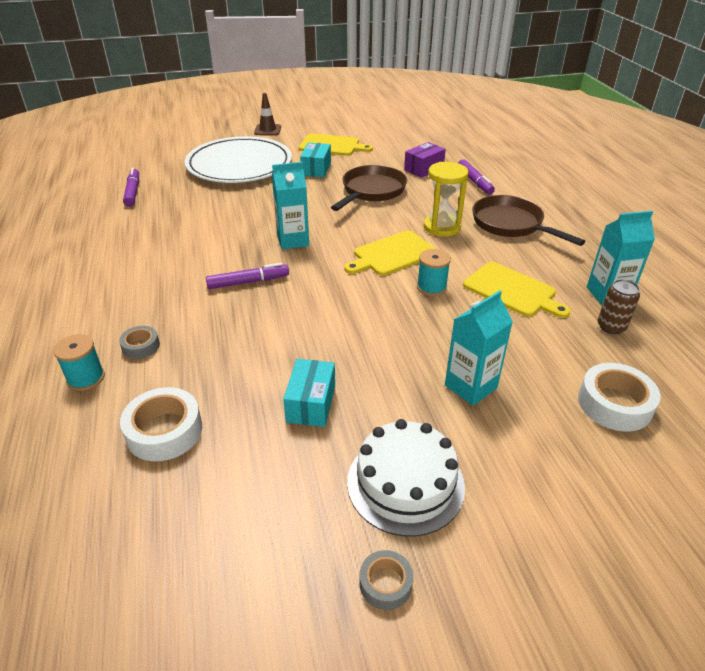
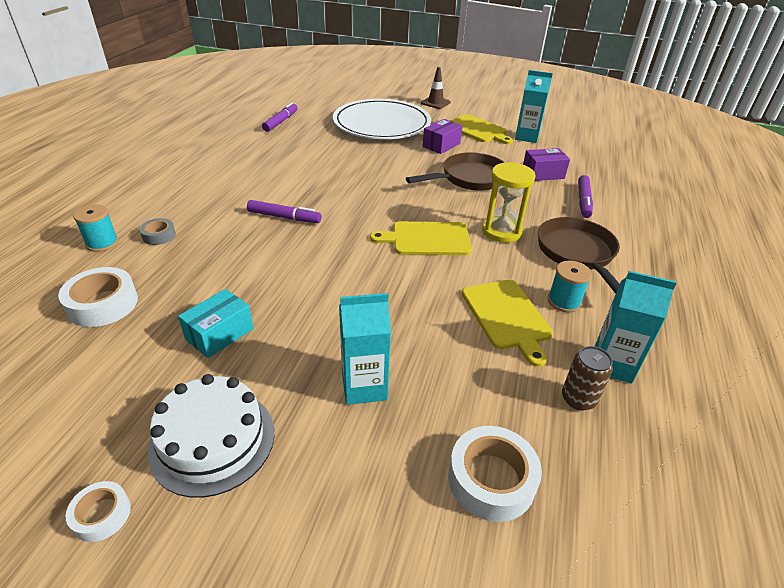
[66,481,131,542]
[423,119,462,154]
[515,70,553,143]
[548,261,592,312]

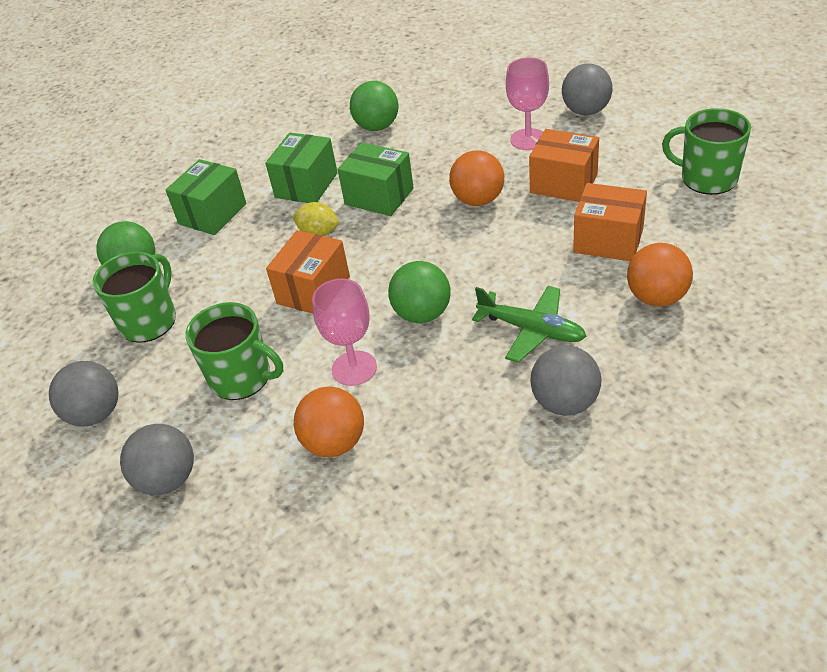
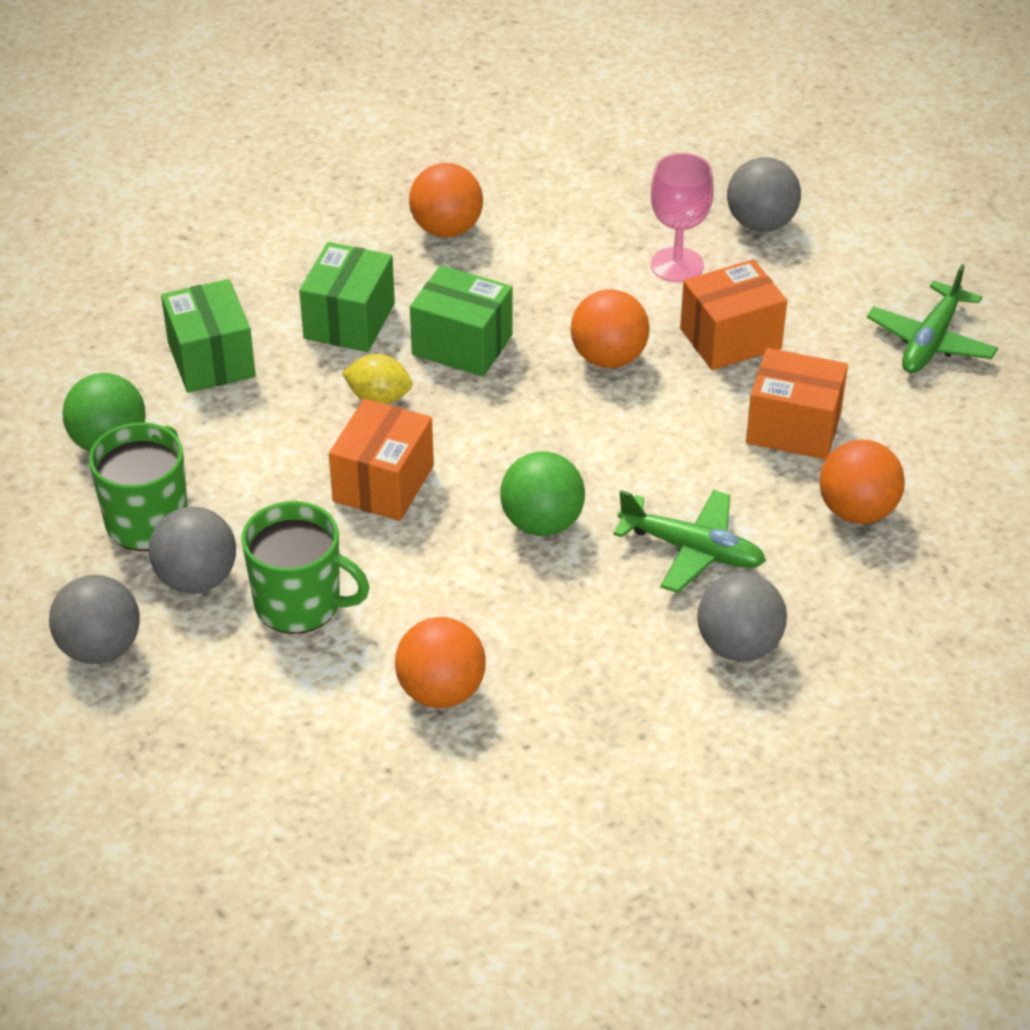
[149,506,236,593]
[161,279,256,393]
[409,163,483,238]
[680,259,787,370]
[867,264,998,373]
[312,279,377,386] (first image)

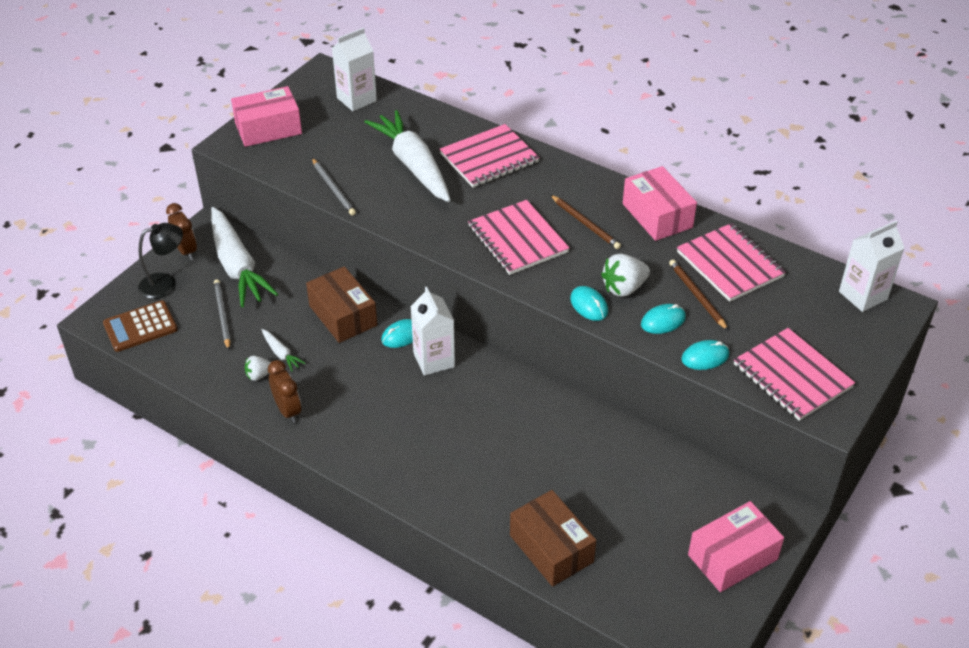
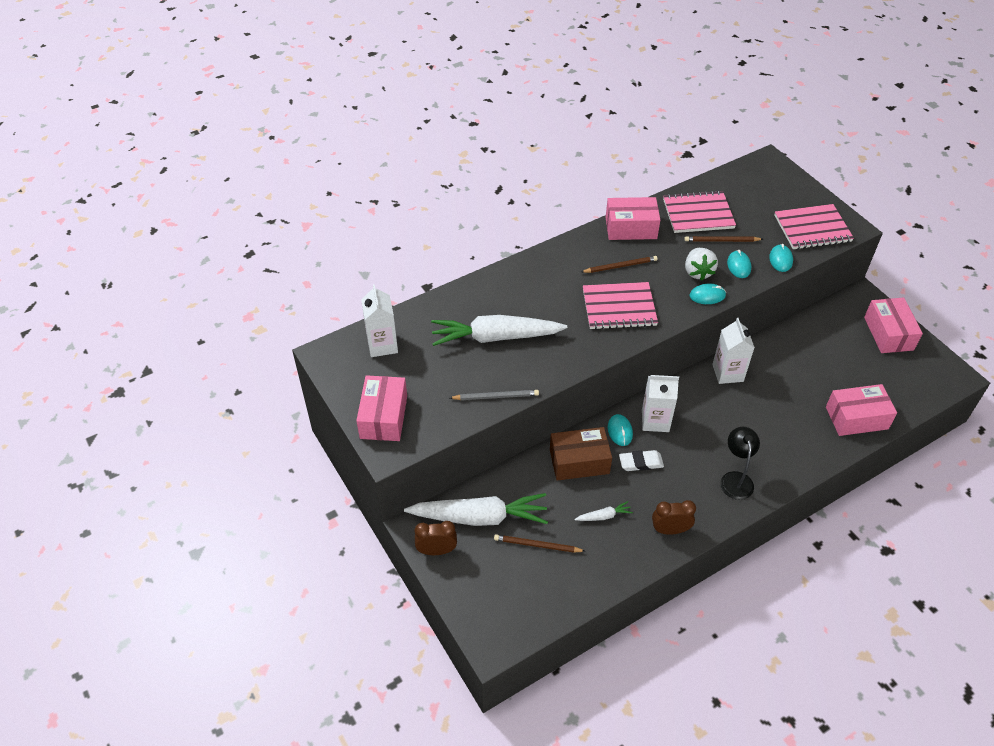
[494,534,585,553]
[619,450,664,471]
[712,318,755,384]
[720,427,760,500]
[826,384,897,436]
[103,300,178,352] (first image)
[245,356,271,381] (first image)
[439,124,540,188] (first image)

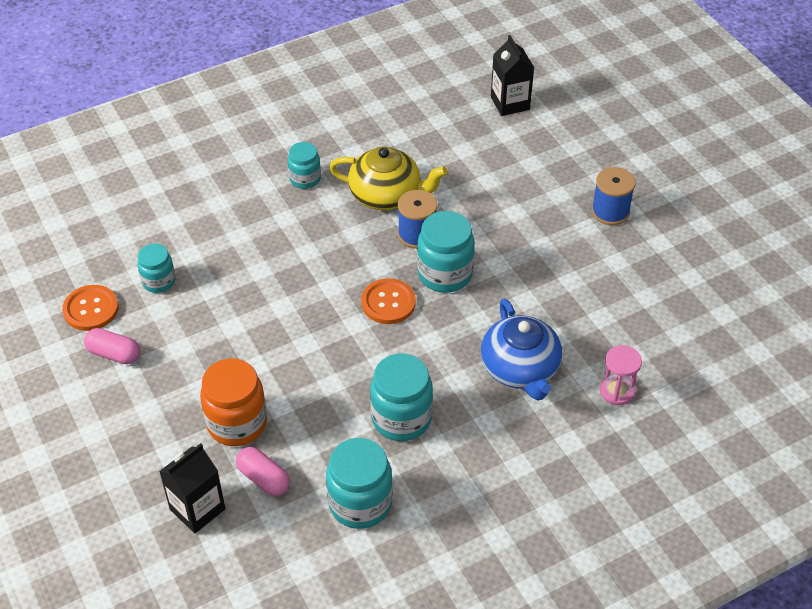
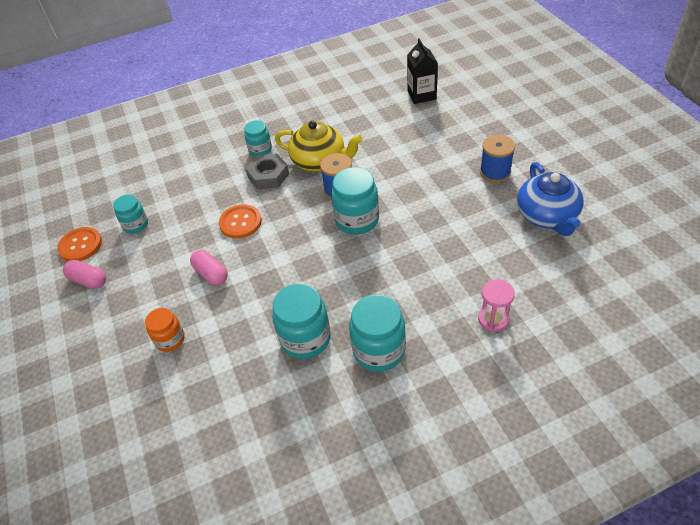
[145,308,185,352]
[190,250,228,285]
[219,204,262,239]
[245,154,289,189]
[349,295,406,372]
[517,162,584,236]
[159,443,225,533] (first image)

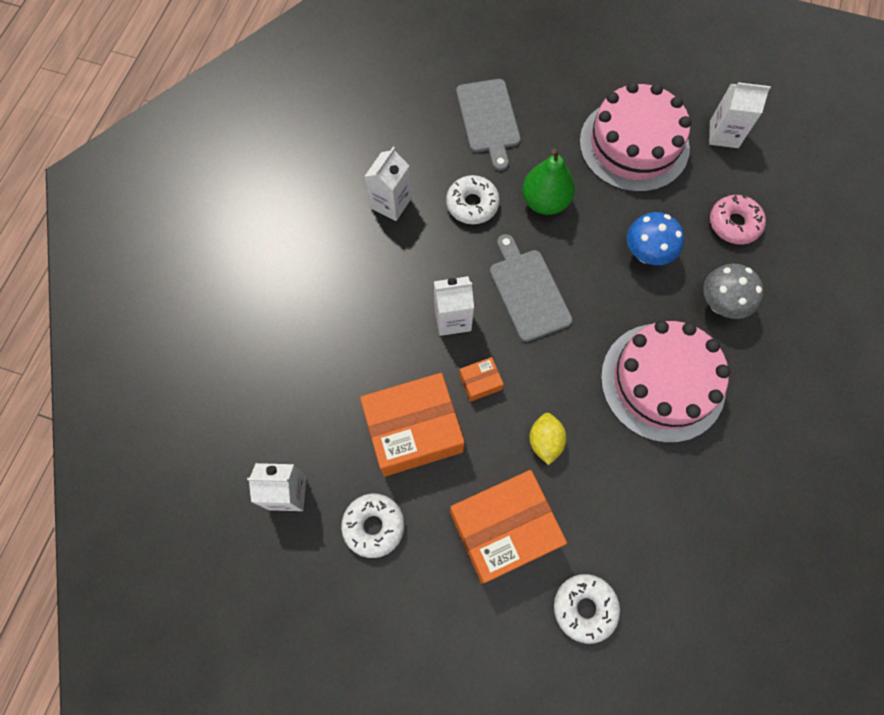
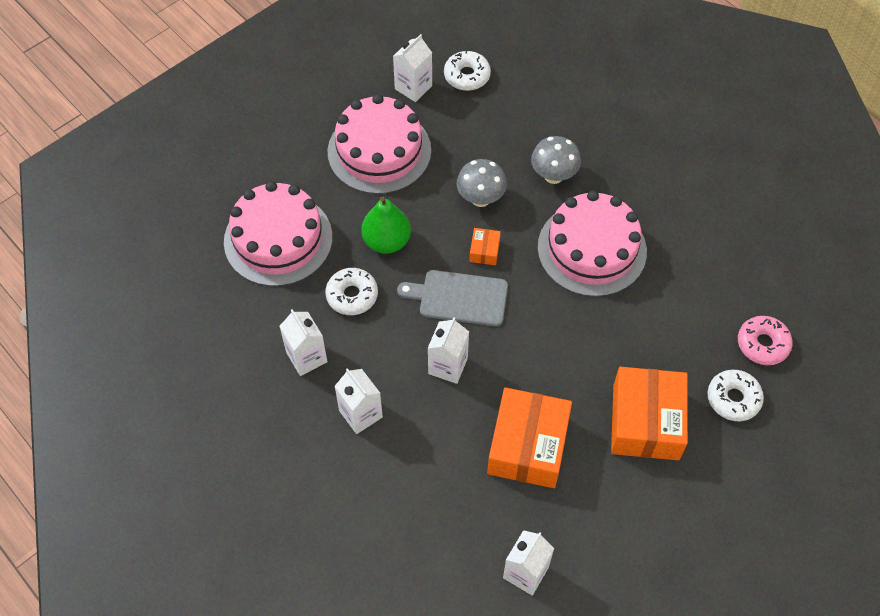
[224,181,333,286]
[334,368,383,434]
[444,50,491,91]
[456,159,507,207]
[470,228,501,265]
[738,316,793,365]
[529,413,567,465] (first image)

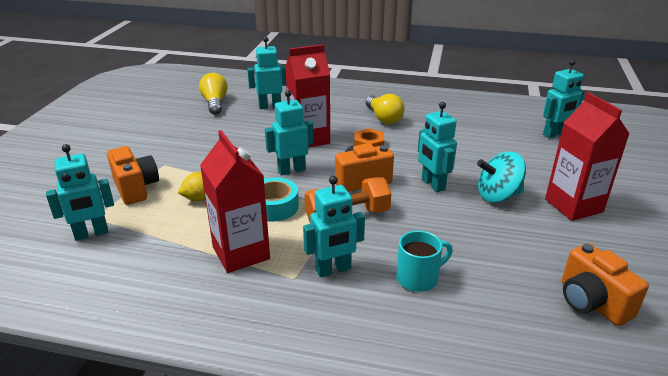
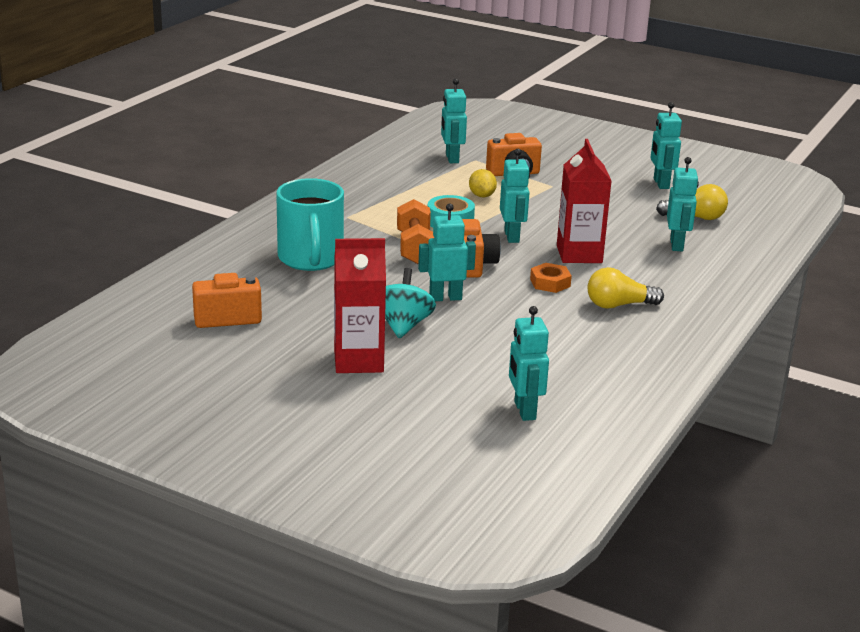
[276,178,344,271]
[650,102,682,189]
[200,130,270,273] (first image)

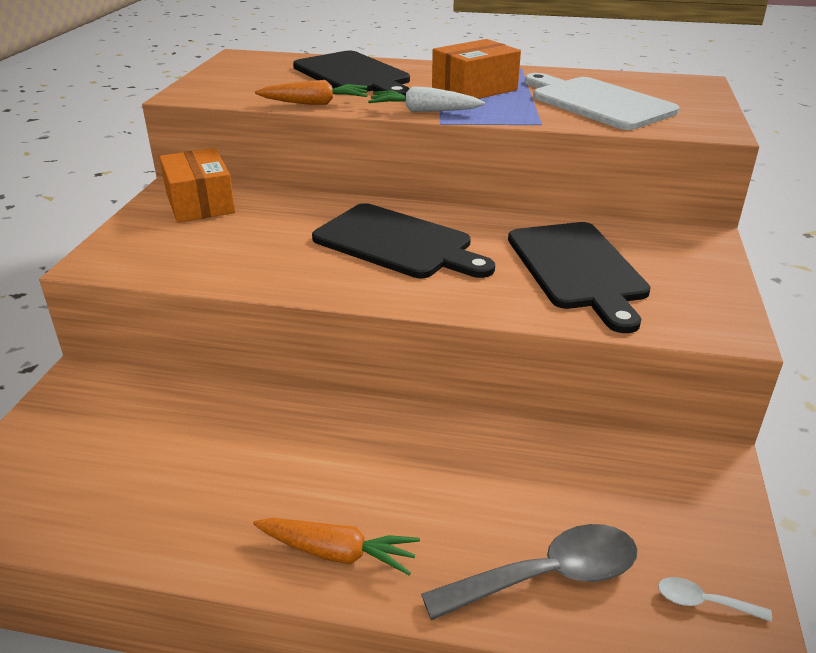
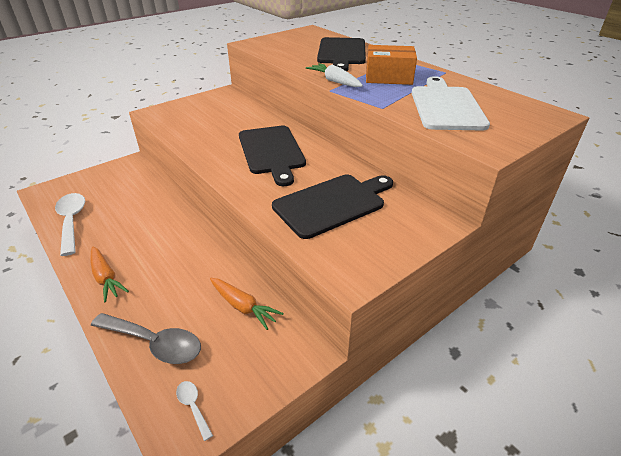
[55,193,85,256]
[210,278,284,330]
[272,175,393,239]
[159,148,235,223] (first image)

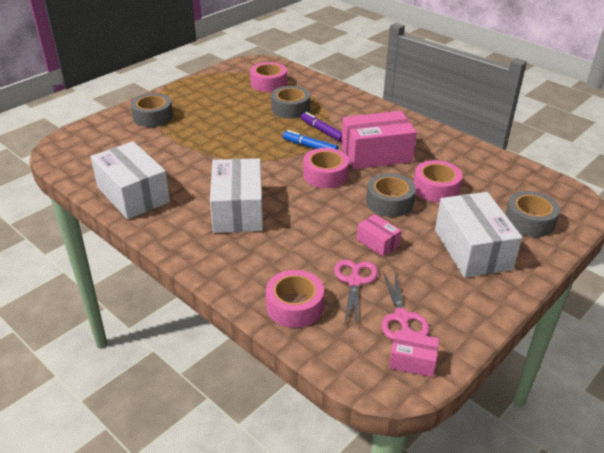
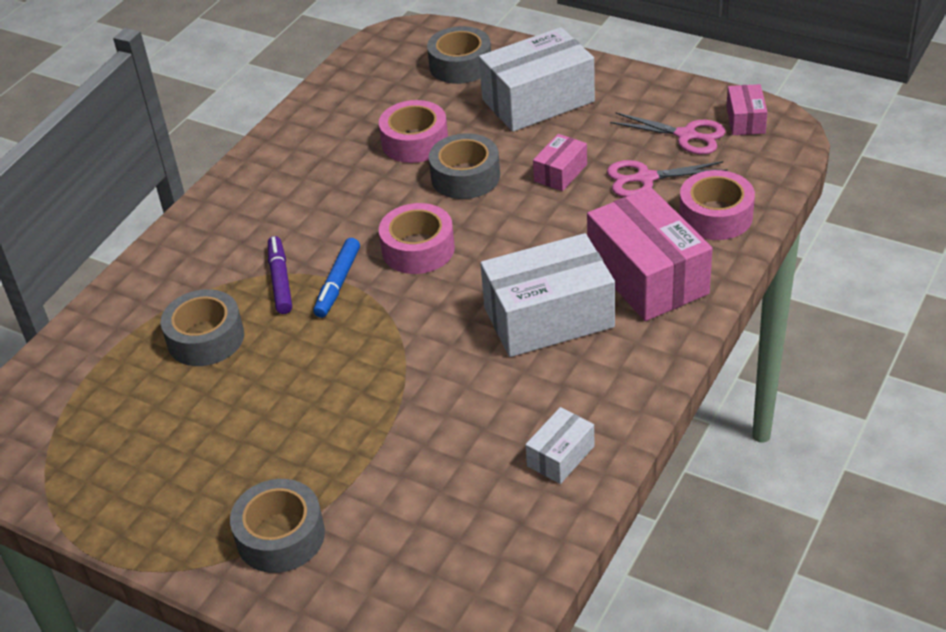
[268,236,292,314]
[525,407,594,484]
[587,187,713,321]
[610,112,726,155]
[250,62,287,92] (first image)

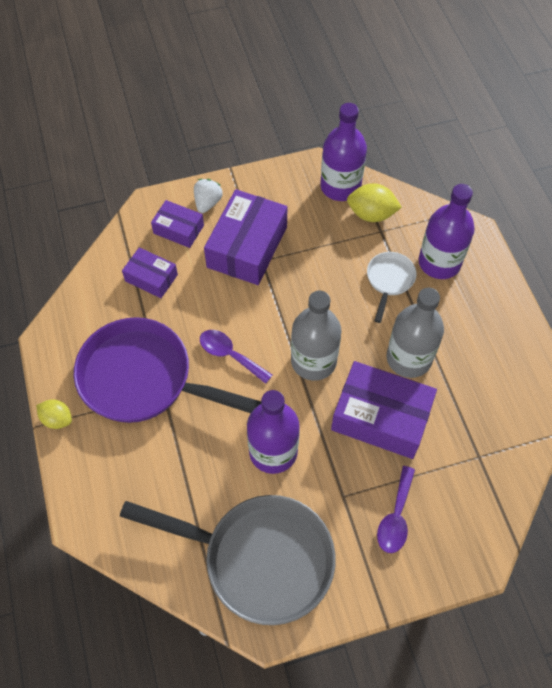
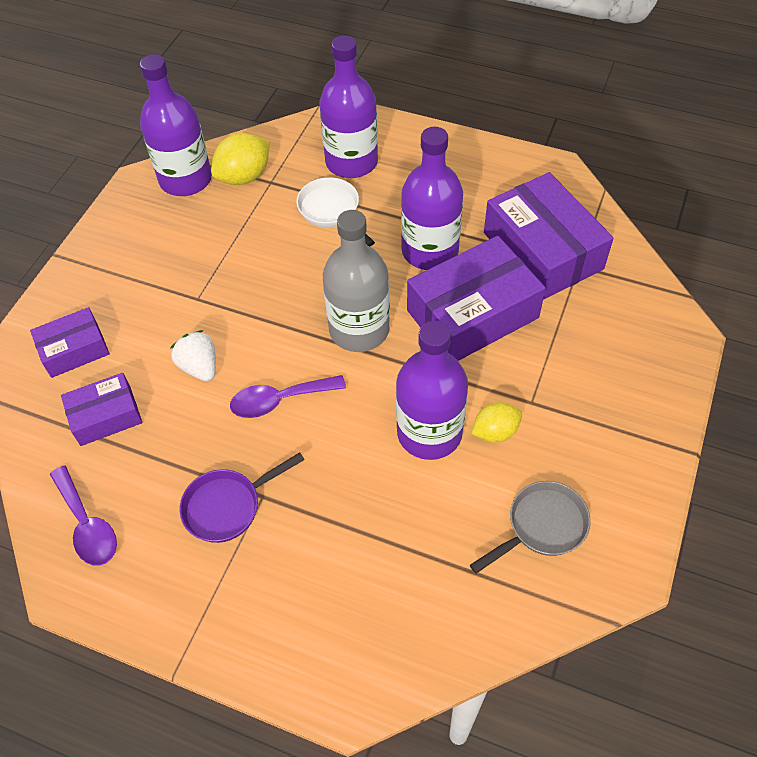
[50,465,117,566]
[171,330,216,381]
[180,452,305,543]
[401,127,463,270]
[470,481,591,574]
[471,402,522,442]
[484,172,614,300]

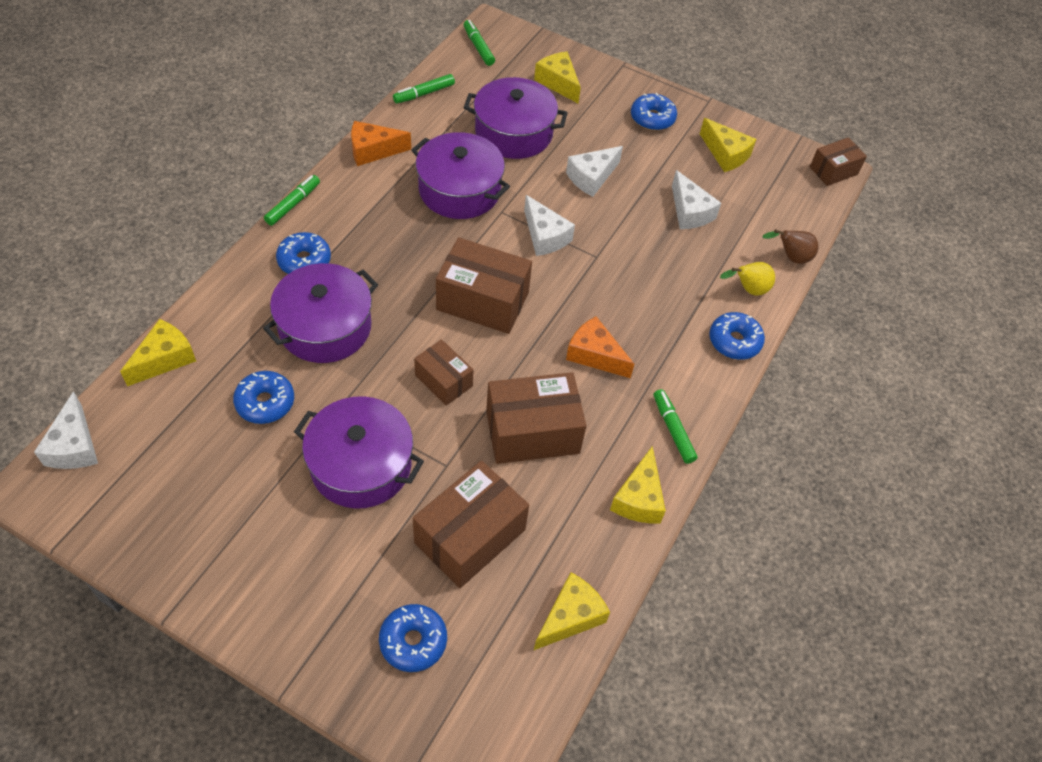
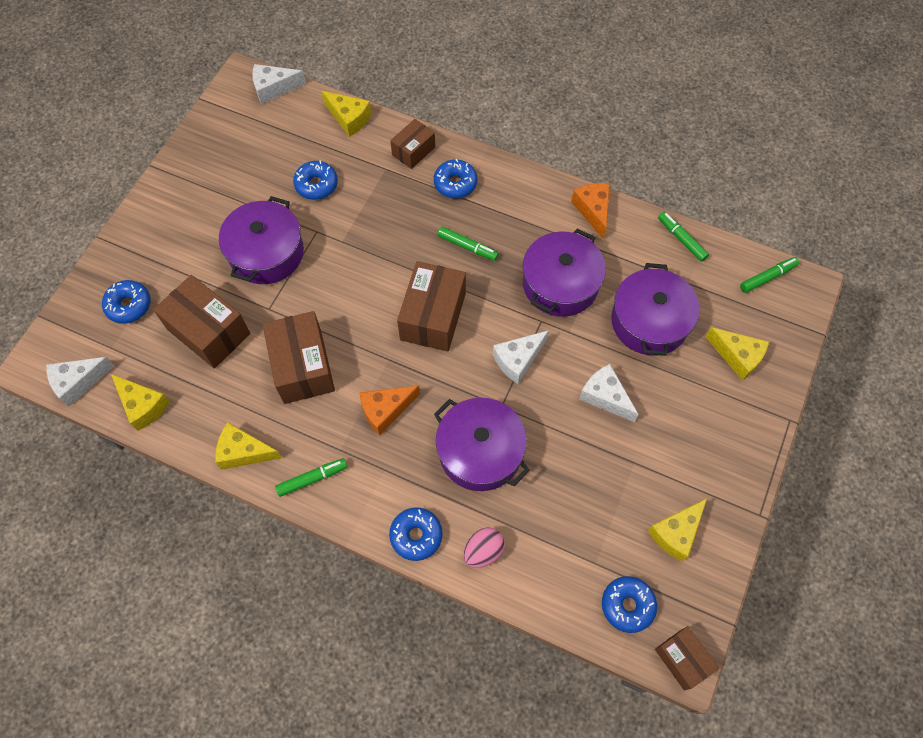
[46,357,114,406]
[359,386,420,435]
[390,119,435,169]
[434,398,530,491]
[438,227,499,261]
[463,527,505,568]
[602,576,657,633]
[705,327,769,381]
[762,229,818,264] (first image)

